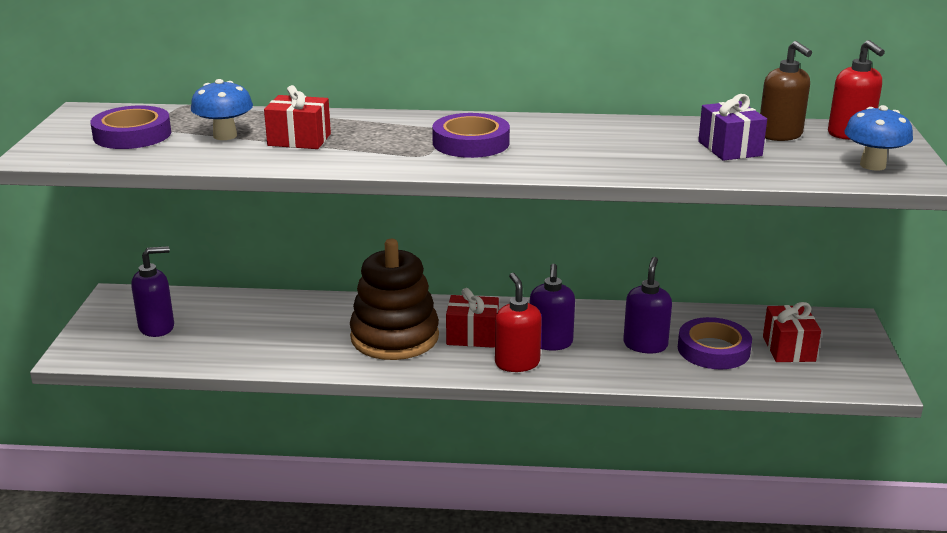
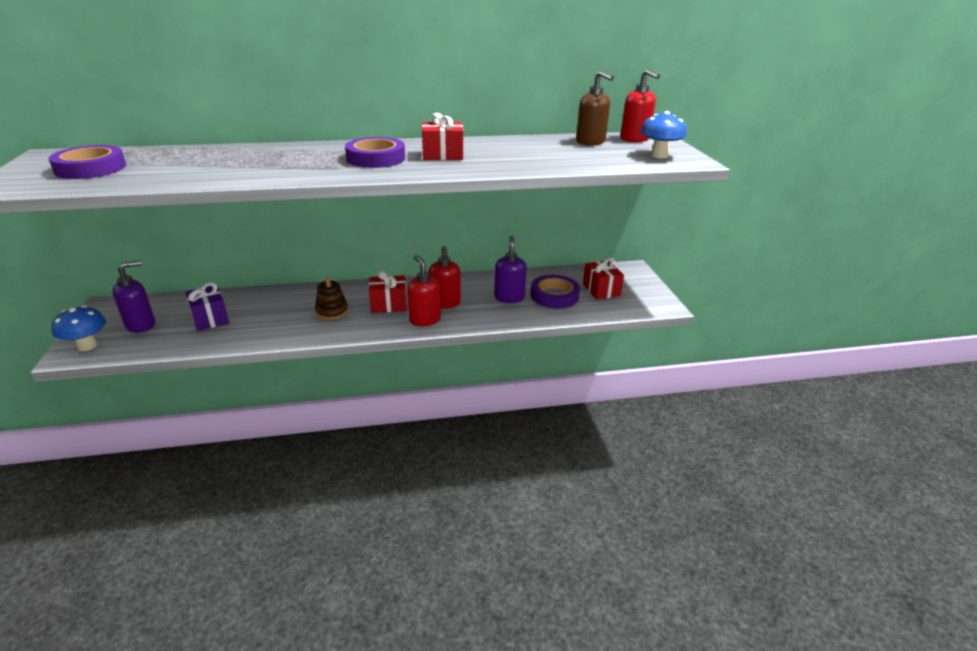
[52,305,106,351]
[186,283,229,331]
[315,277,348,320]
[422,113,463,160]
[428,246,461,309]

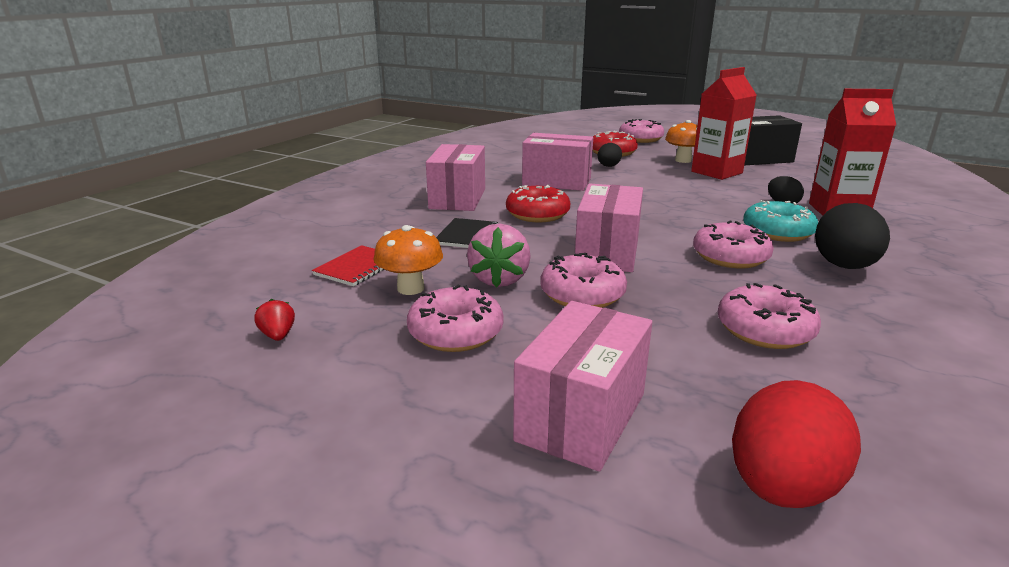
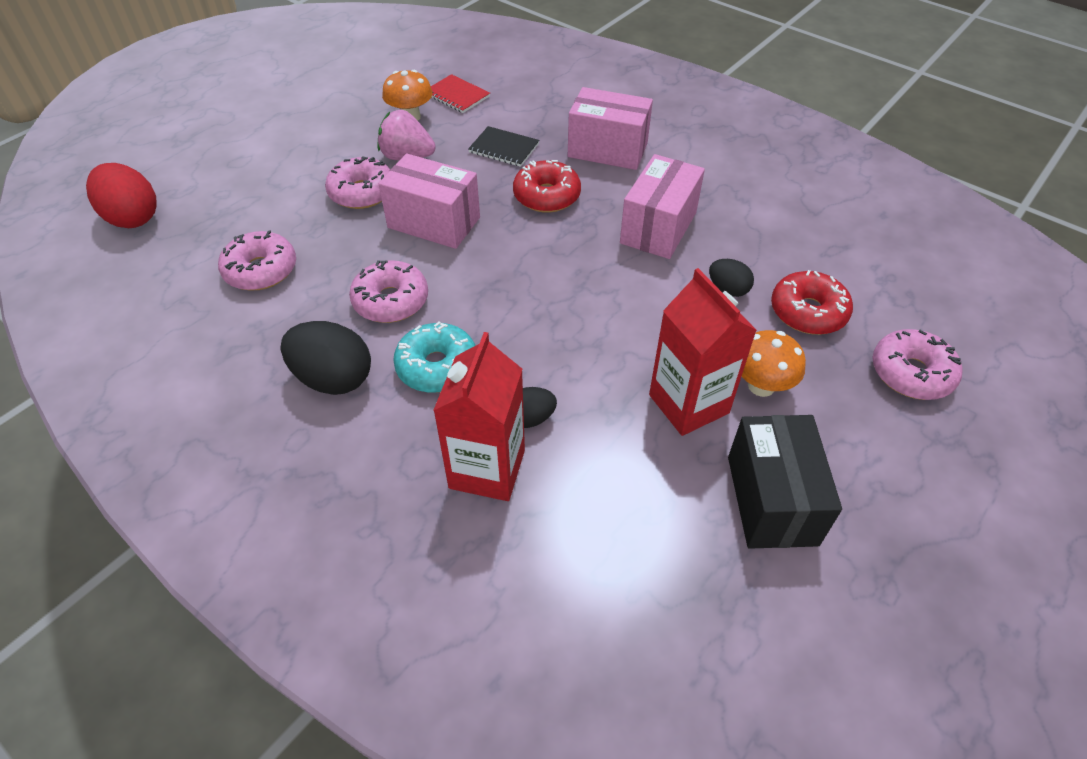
[254,299,295,341] (first image)
[407,285,504,352] (first image)
[513,301,652,472] (first image)

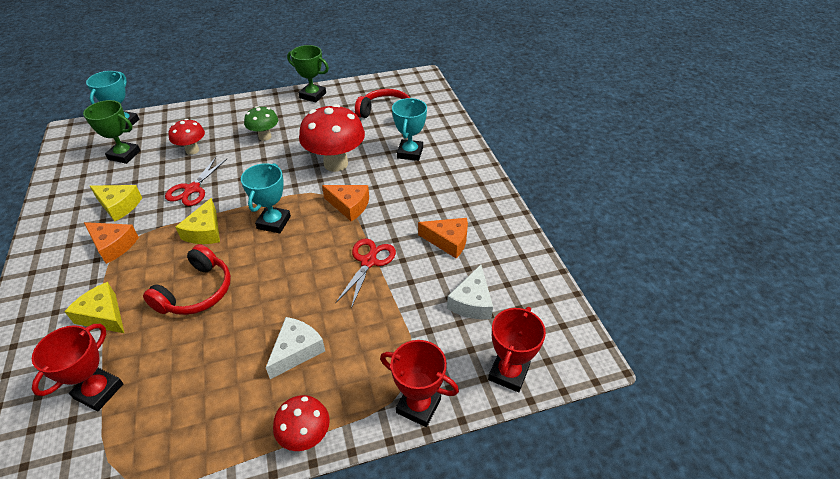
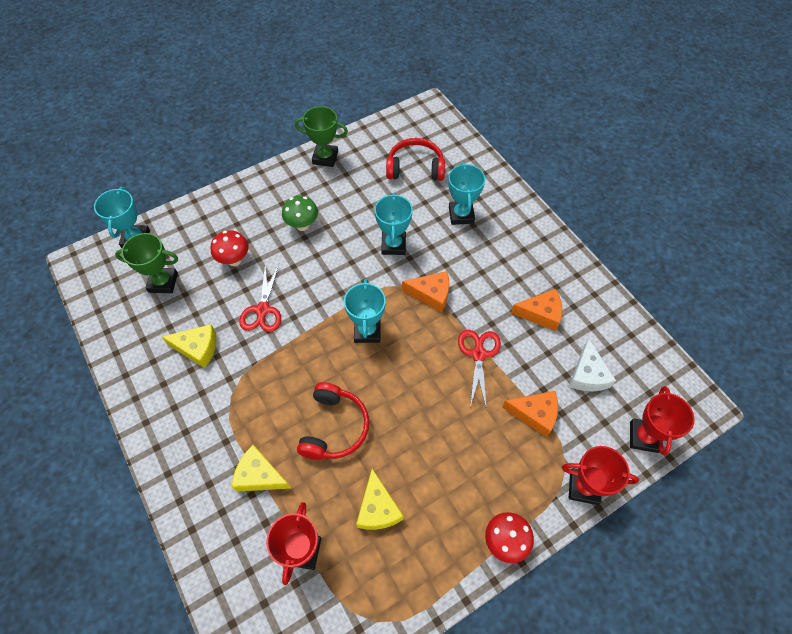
[356,469,403,530]
[375,193,413,255]
[502,391,558,437]
[266,317,325,379] (first image)

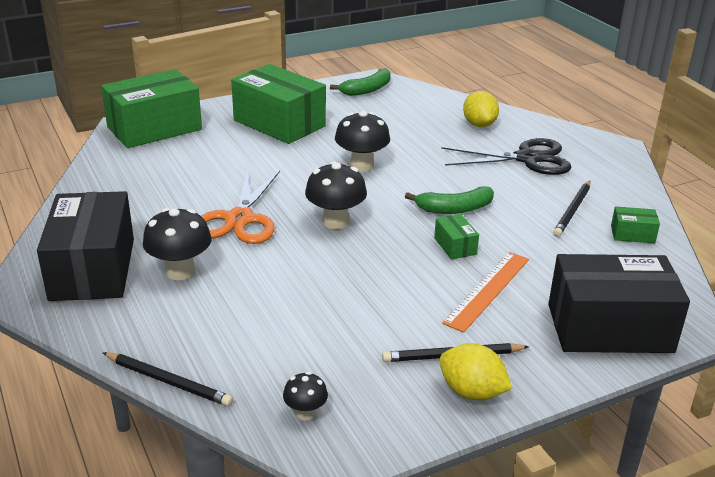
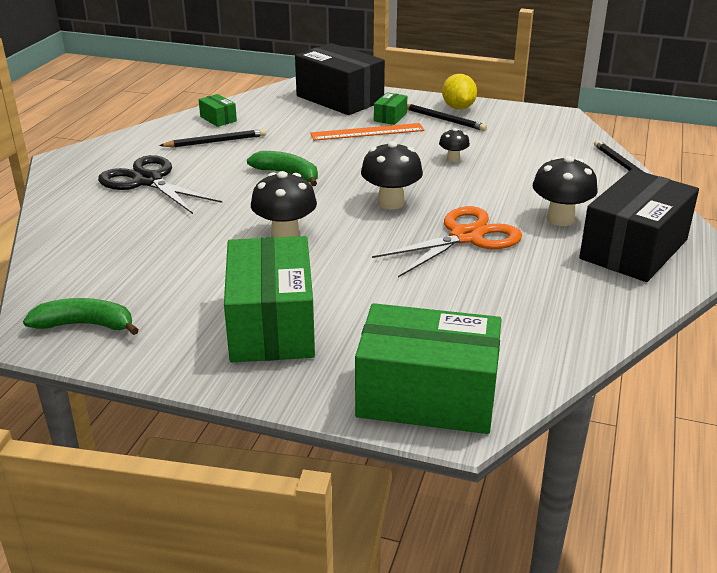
[374,92,407,125]
[439,128,470,162]
[463,91,499,127] (first image)

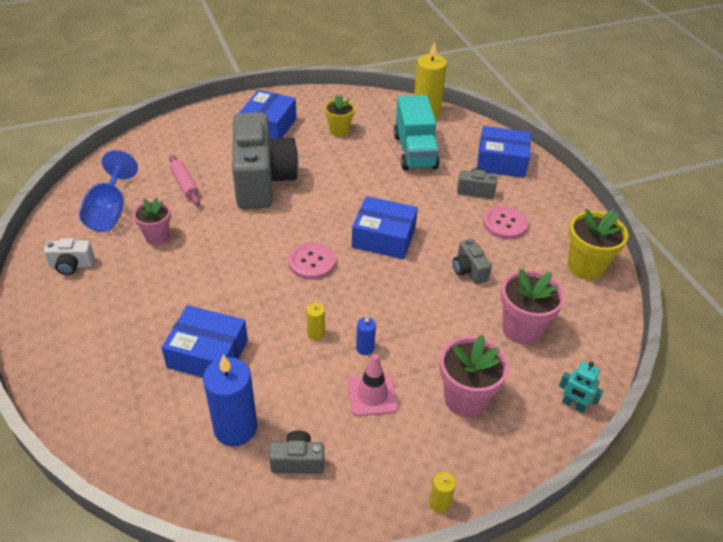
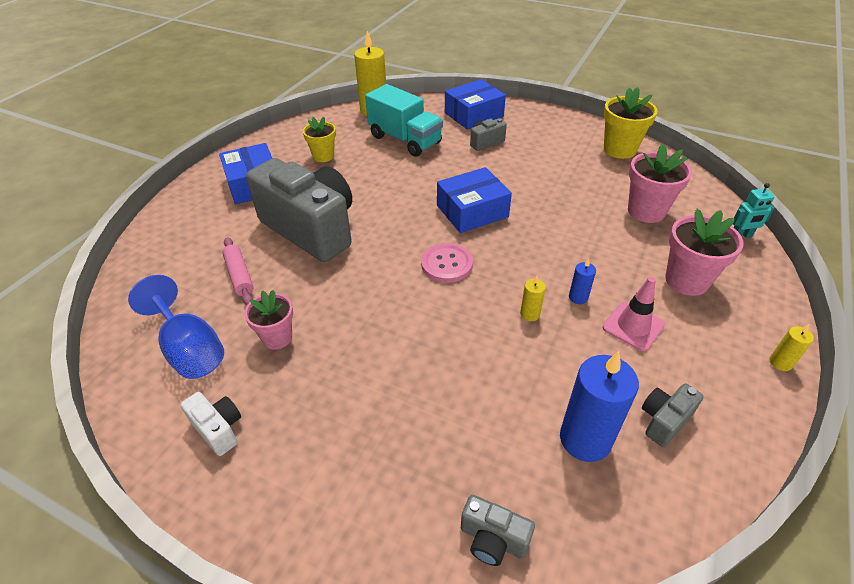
[180,392,241,456]
[222,237,253,305]
[461,495,535,566]
[161,305,248,377] (first image)
[483,206,528,239] (first image)

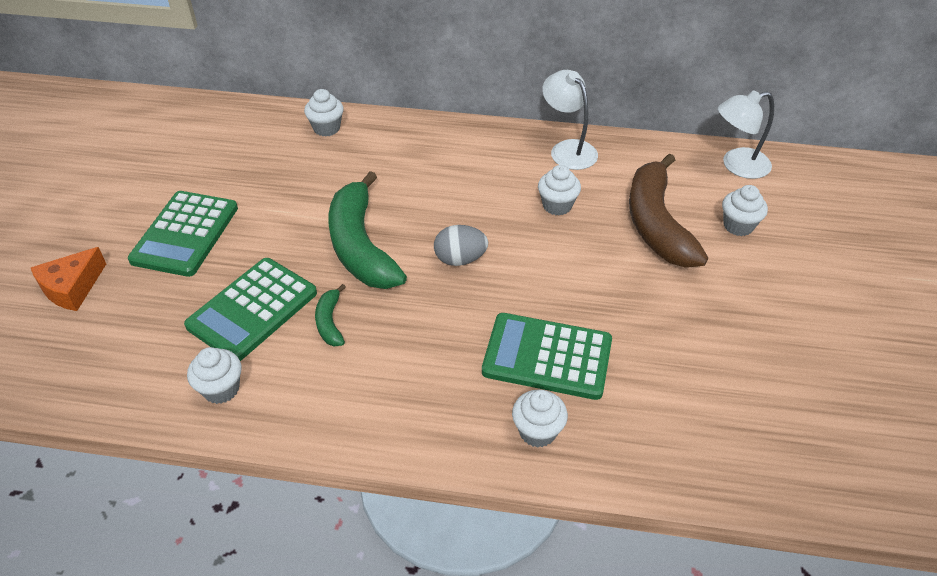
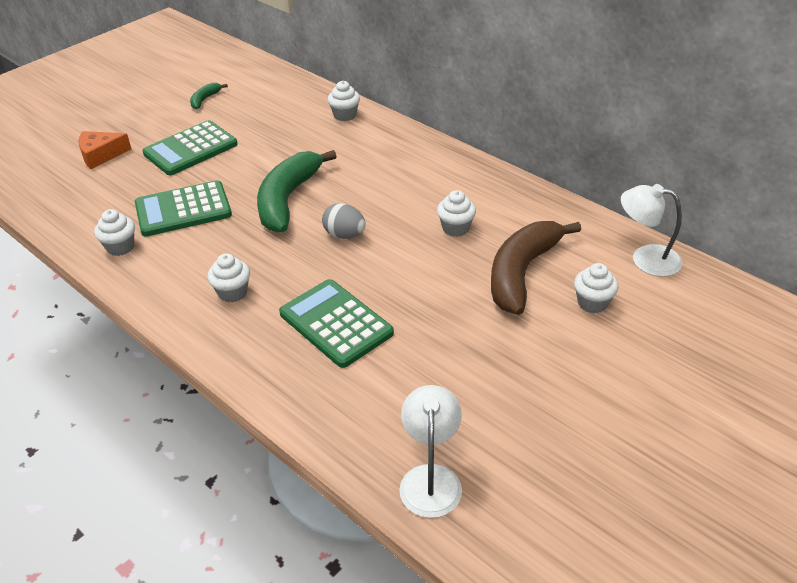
[190,83,228,109]
[207,253,250,303]
[399,385,462,518]

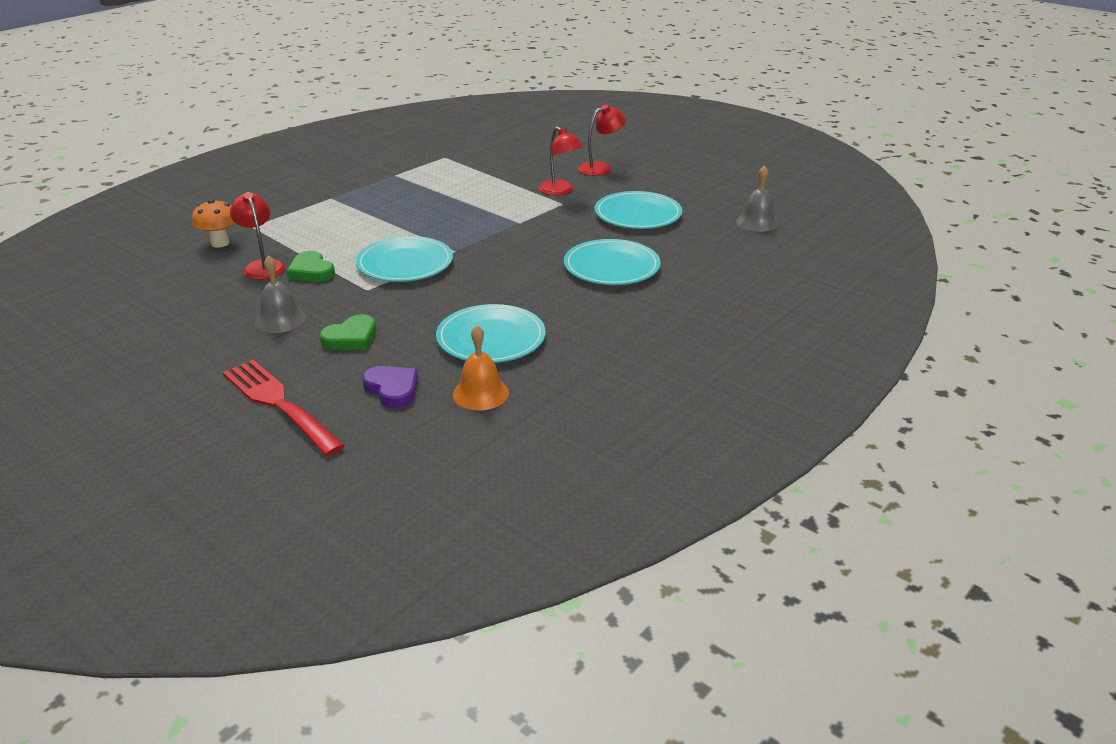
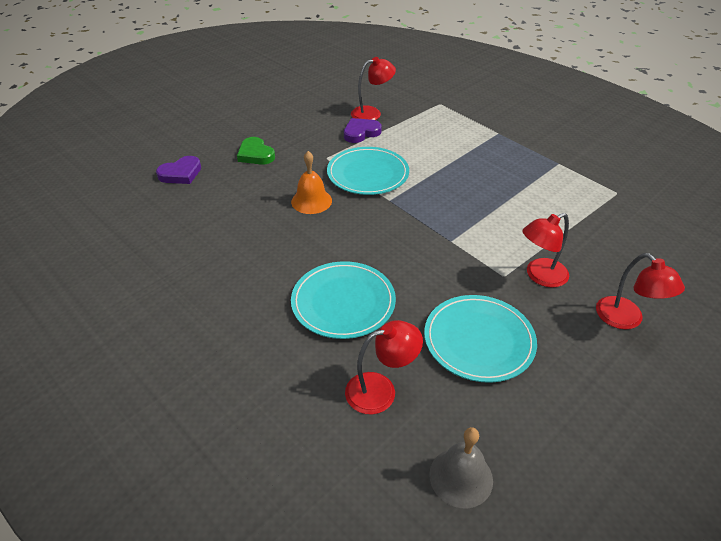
[291,151,332,214]
[344,118,382,143]
[345,320,423,415]
[192,199,235,248] (first image)
[223,360,345,456] (first image)
[255,255,306,333] (first image)
[436,304,546,363] (first image)

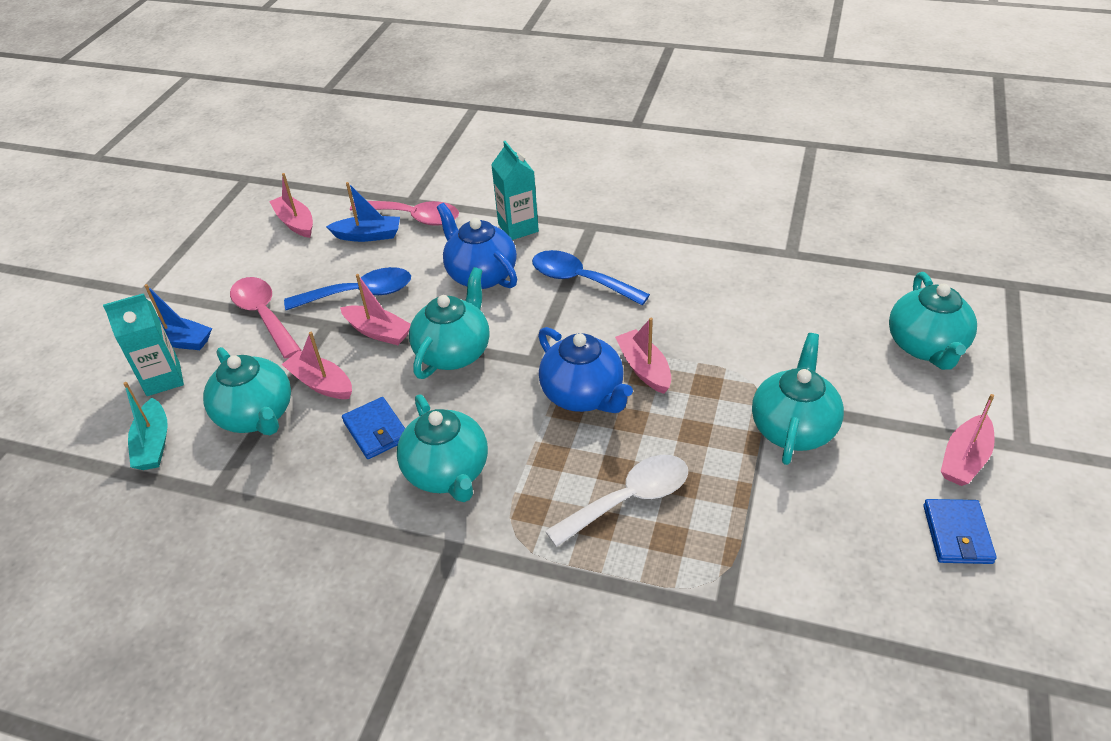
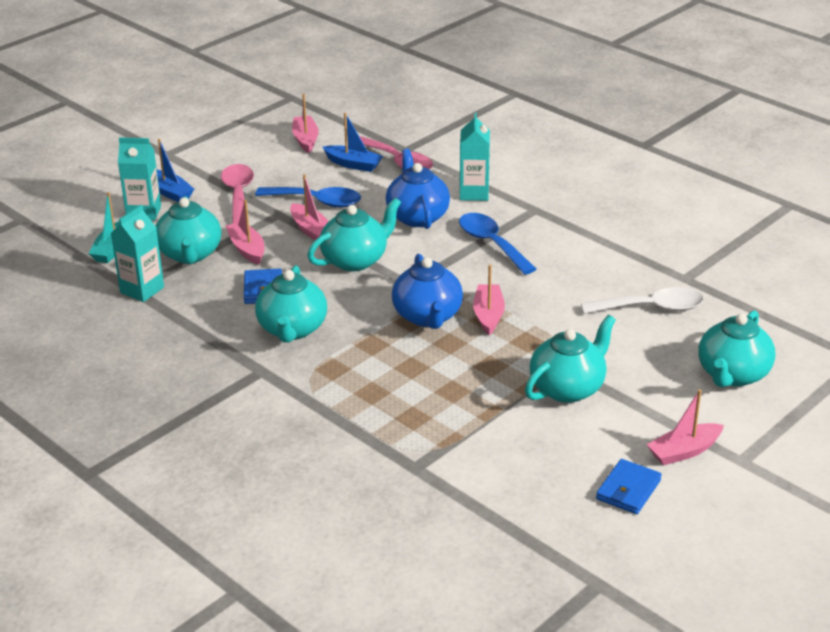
[110,205,164,302]
[581,287,704,314]

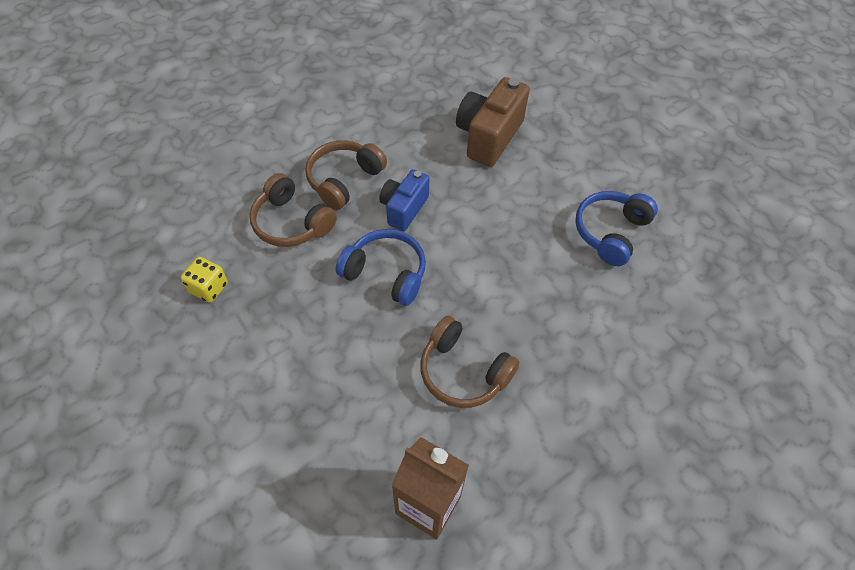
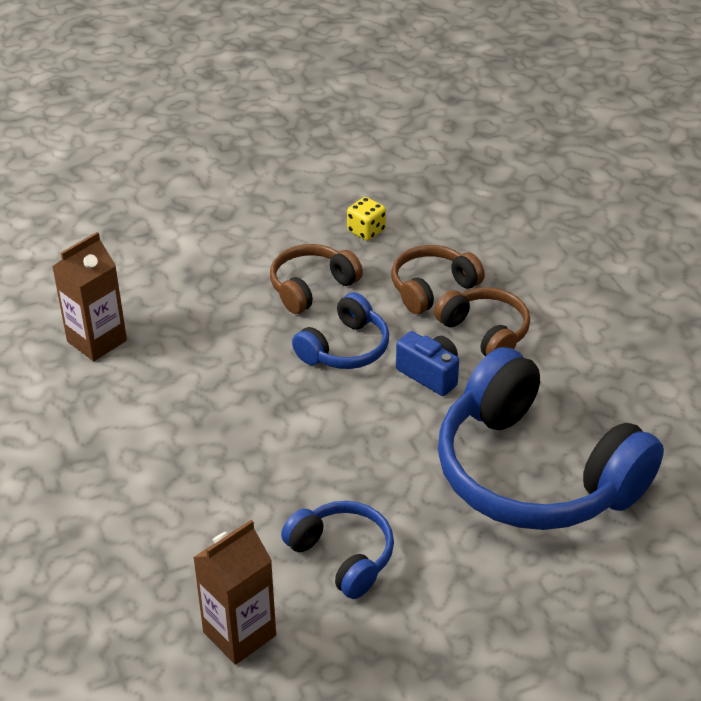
[193,520,276,665]
[270,244,363,314]
[438,347,664,530]

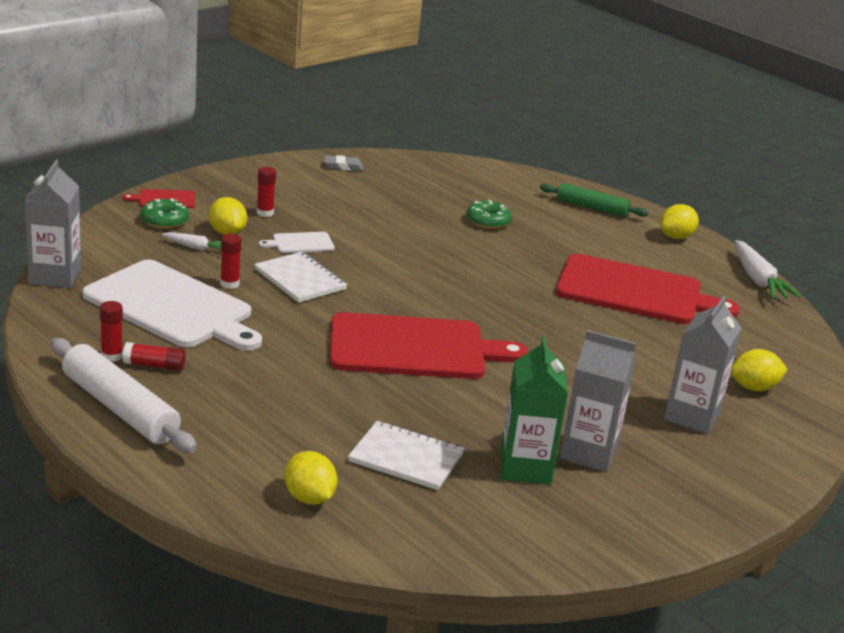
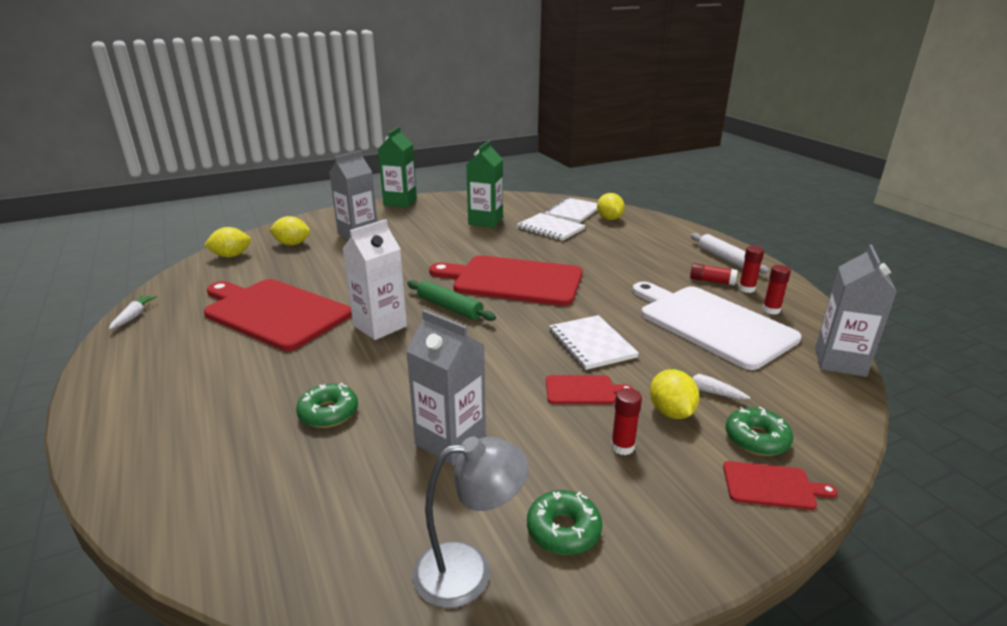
[109,295,157,330]
[204,227,251,257]
[342,219,407,340]
[378,127,417,208]
[406,310,486,465]
[407,280,496,321]
[413,437,529,608]
[527,490,602,555]
[545,197,598,223]
[546,375,633,404]
[690,233,769,274]
[762,265,791,315]

